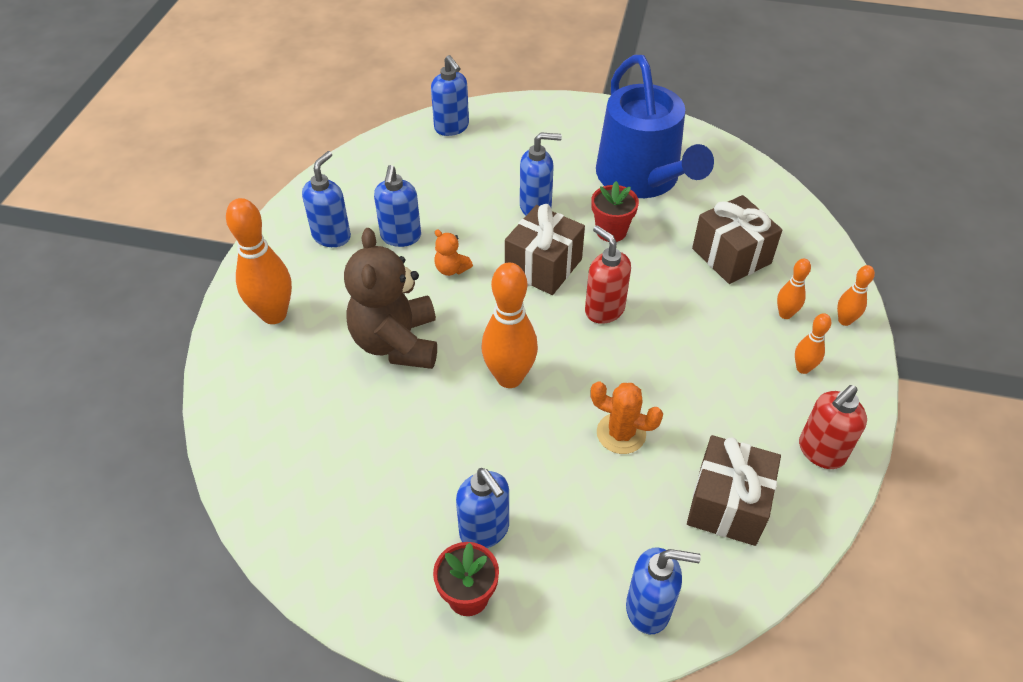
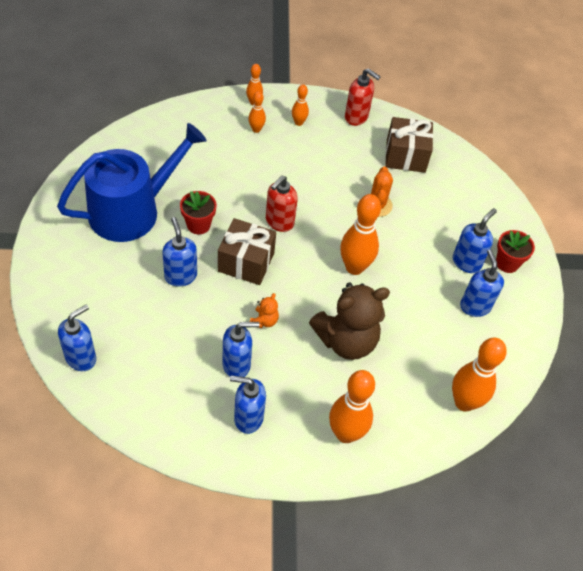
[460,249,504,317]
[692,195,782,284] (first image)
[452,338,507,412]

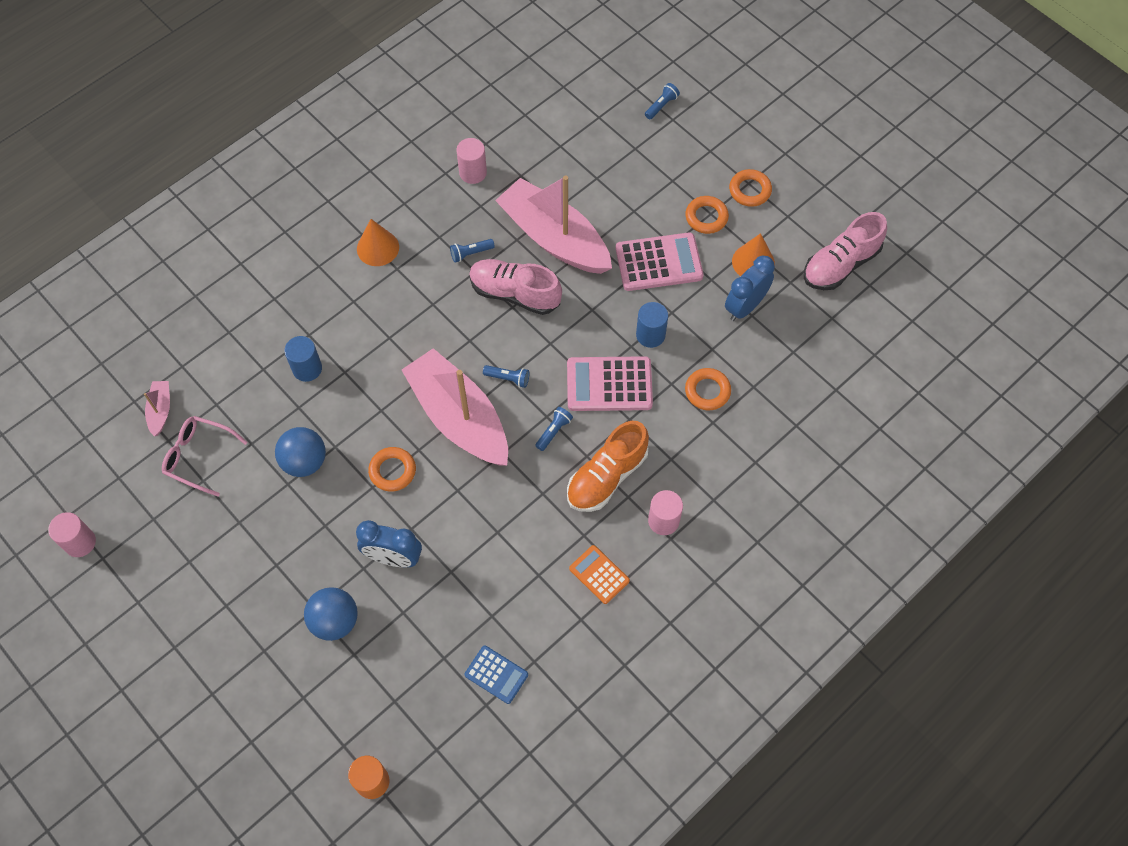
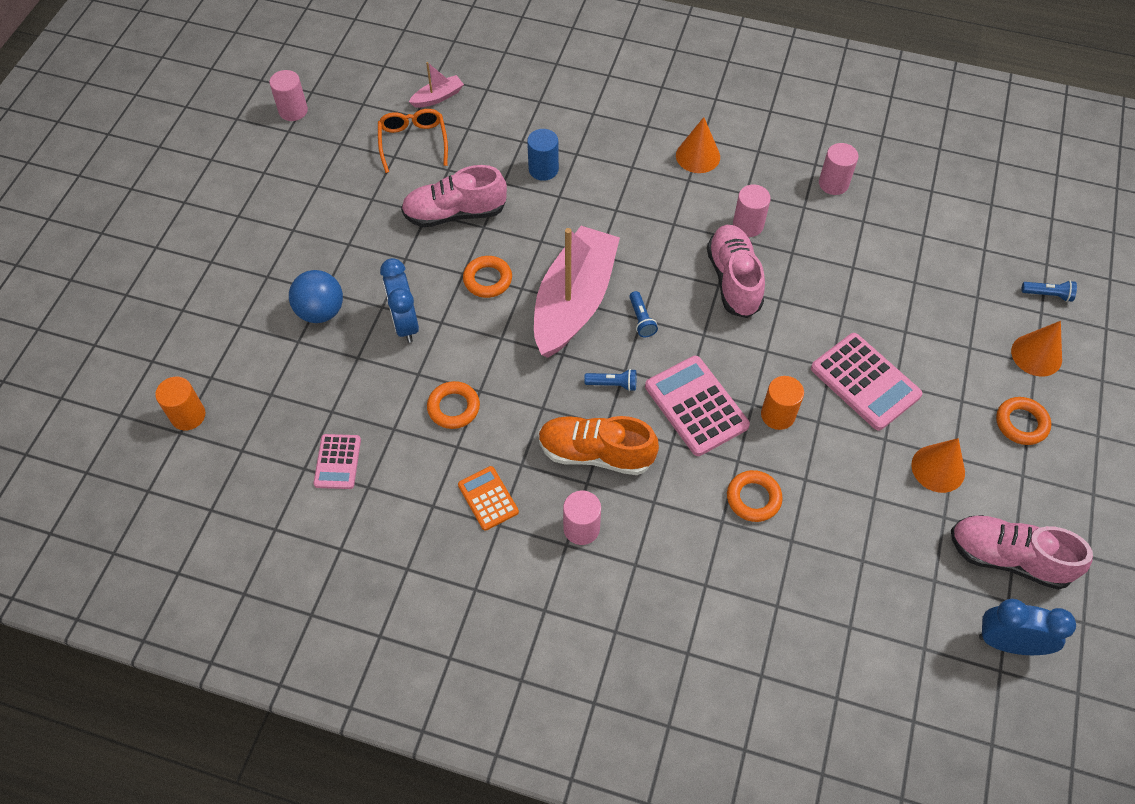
[378,109,448,173]
[401,165,507,227]
[733,185,771,237]
[313,434,361,489]
[495,175,612,274] (first image)
[458,466,519,531]
[761,376,804,430]
[427,381,480,429]
[979,599,1076,655]
[1011,321,1062,376]

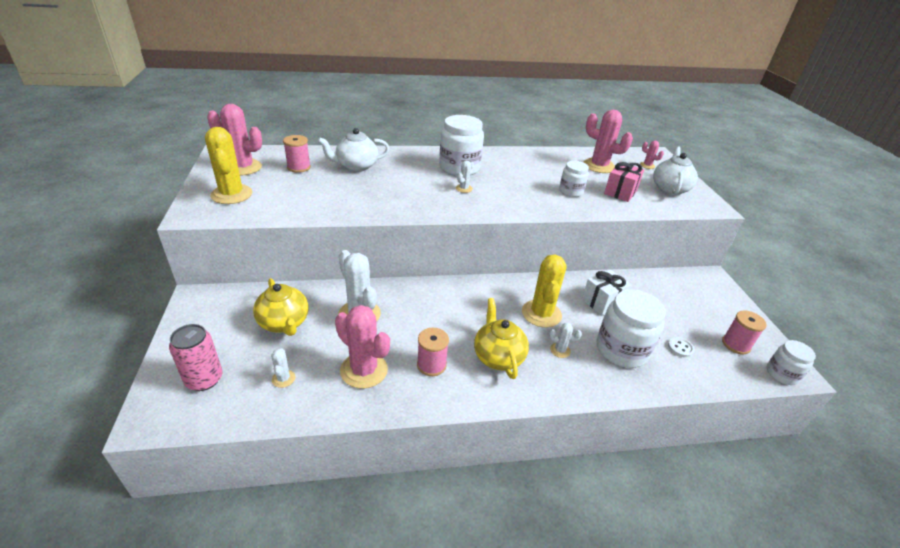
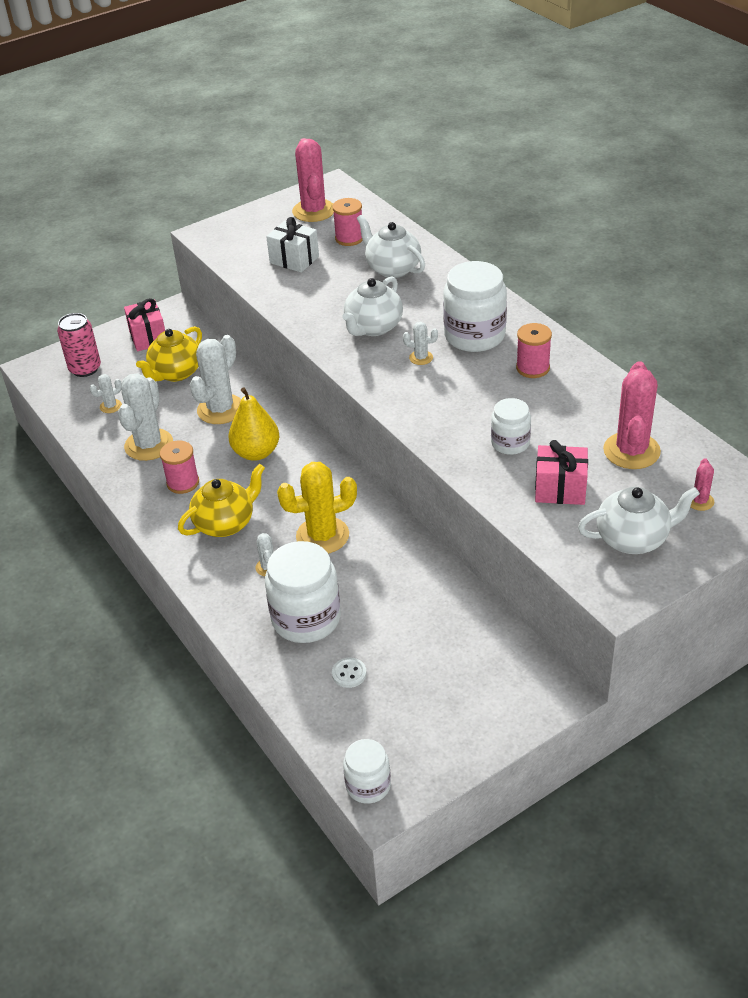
[205,127,252,204] (first image)
[118,373,173,461]
[266,217,319,273]
[516,323,552,378]
[124,298,165,351]
[228,387,279,461]
[342,276,403,336]

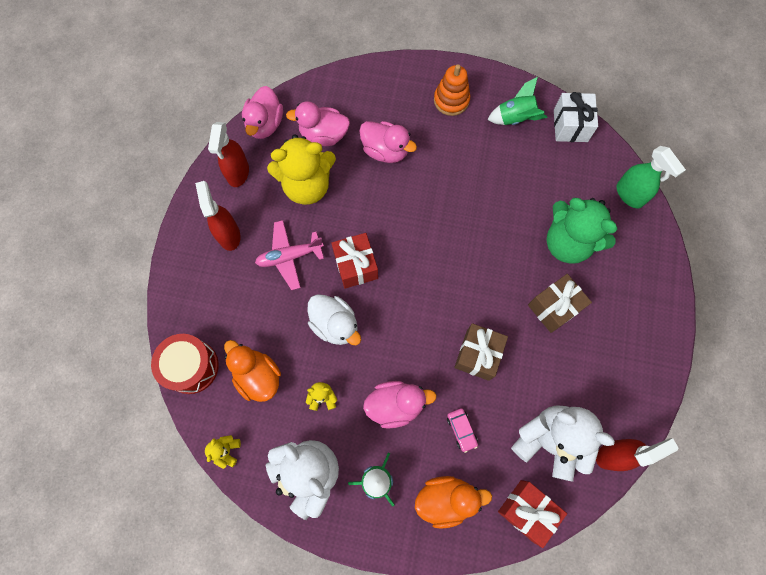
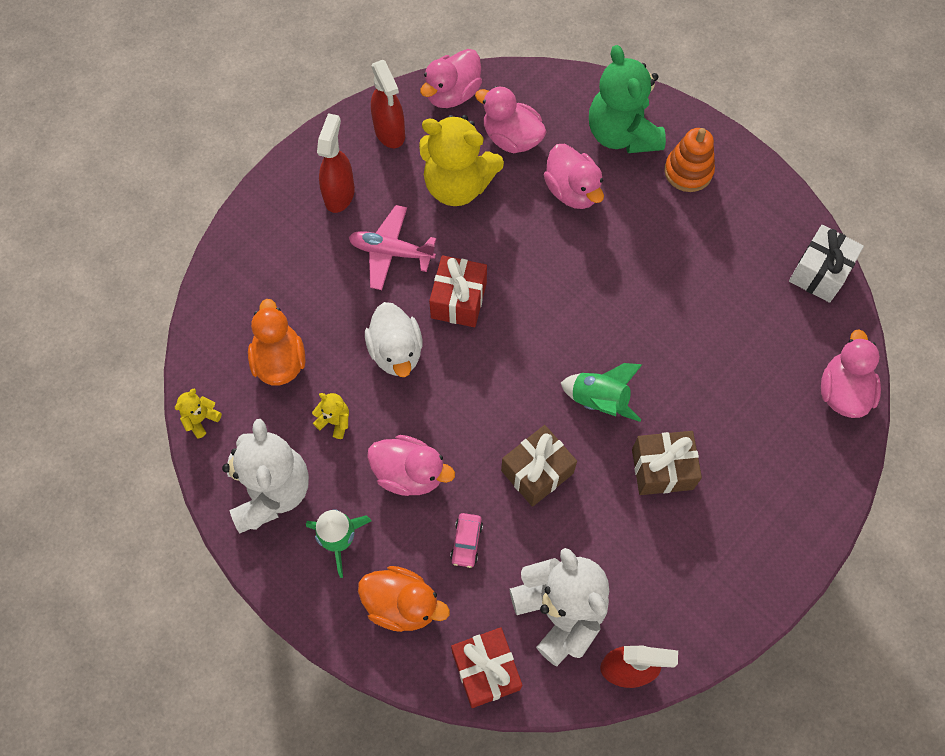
[151,334,219,394] (first image)
[371,60,405,148]
[561,363,642,422]
[589,45,666,153]
[821,329,881,418]

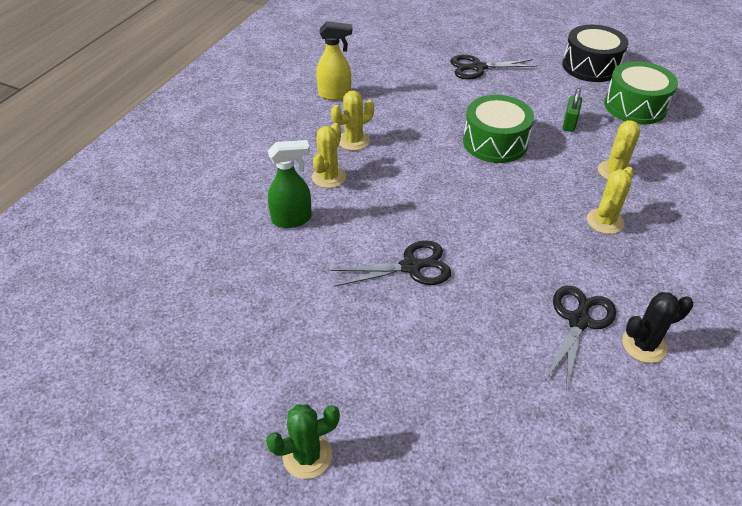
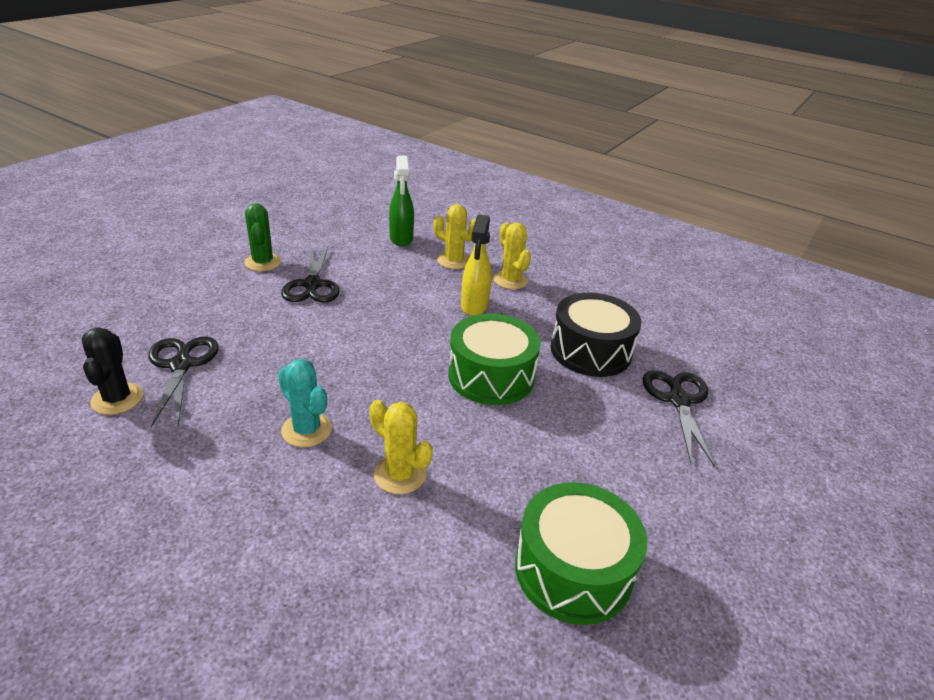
[244,203,281,271]
[461,214,492,316]
[149,336,219,427]
[551,293,641,377]
[563,88,582,132] (first image)
[278,359,332,447]

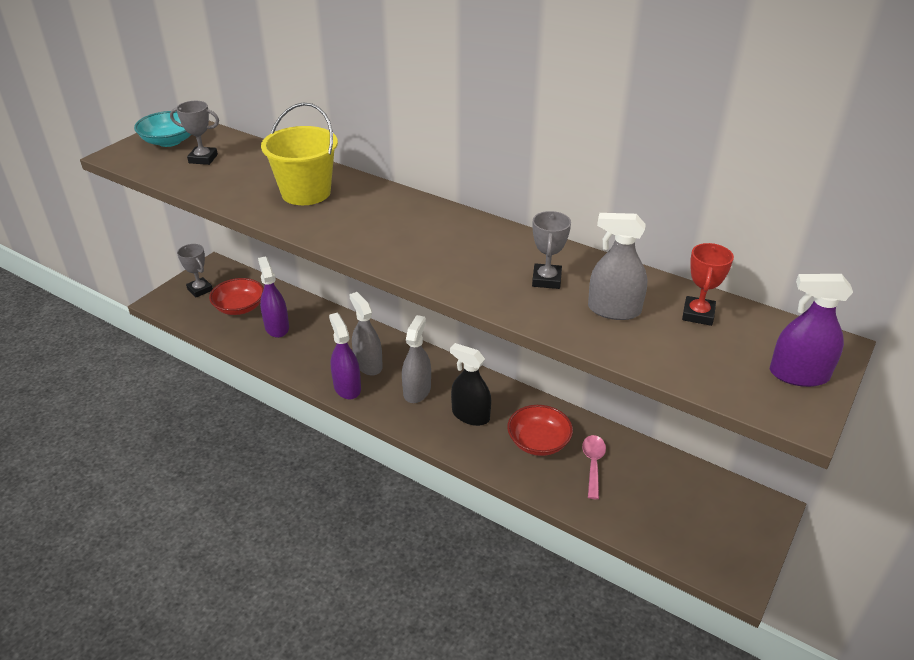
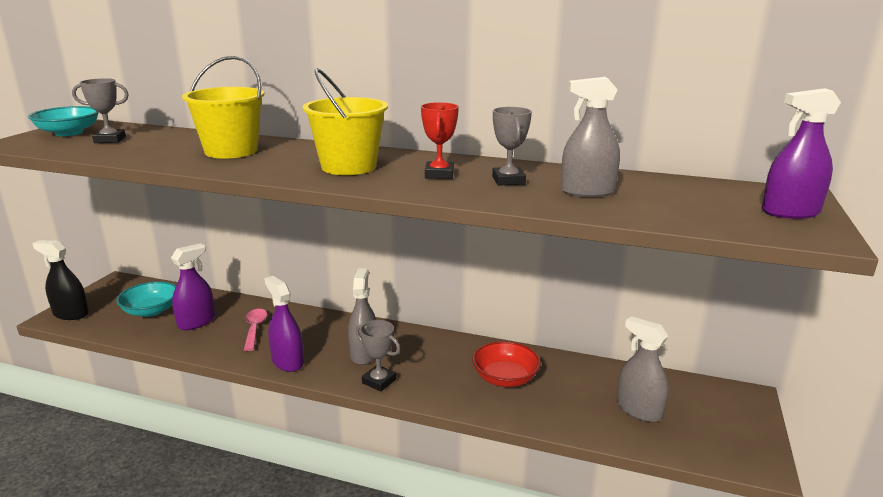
[356,320,400,392]
[116,281,176,317]
[171,243,215,330]
[616,316,669,422]
[32,240,89,320]
[244,309,267,351]
[421,102,459,179]
[303,68,388,175]

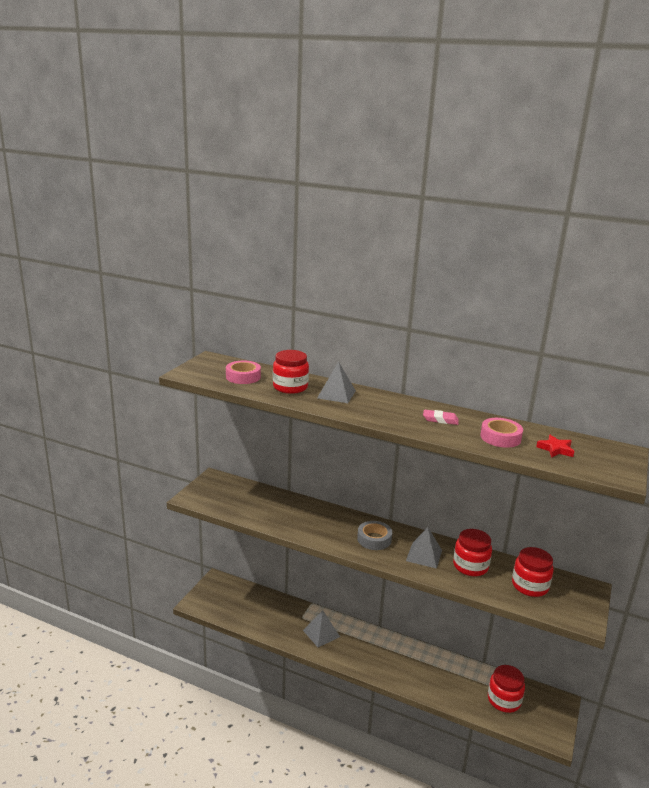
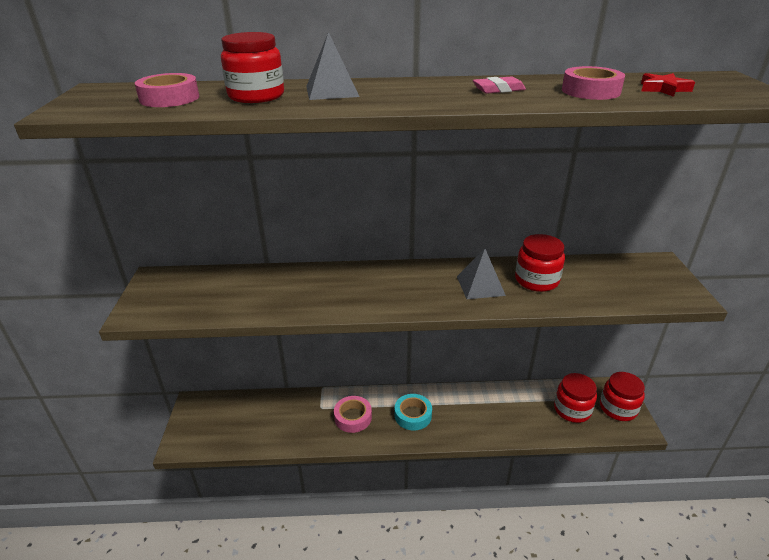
[334,396,372,433]
[357,521,392,550] (first image)
[600,372,645,421]
[395,394,432,431]

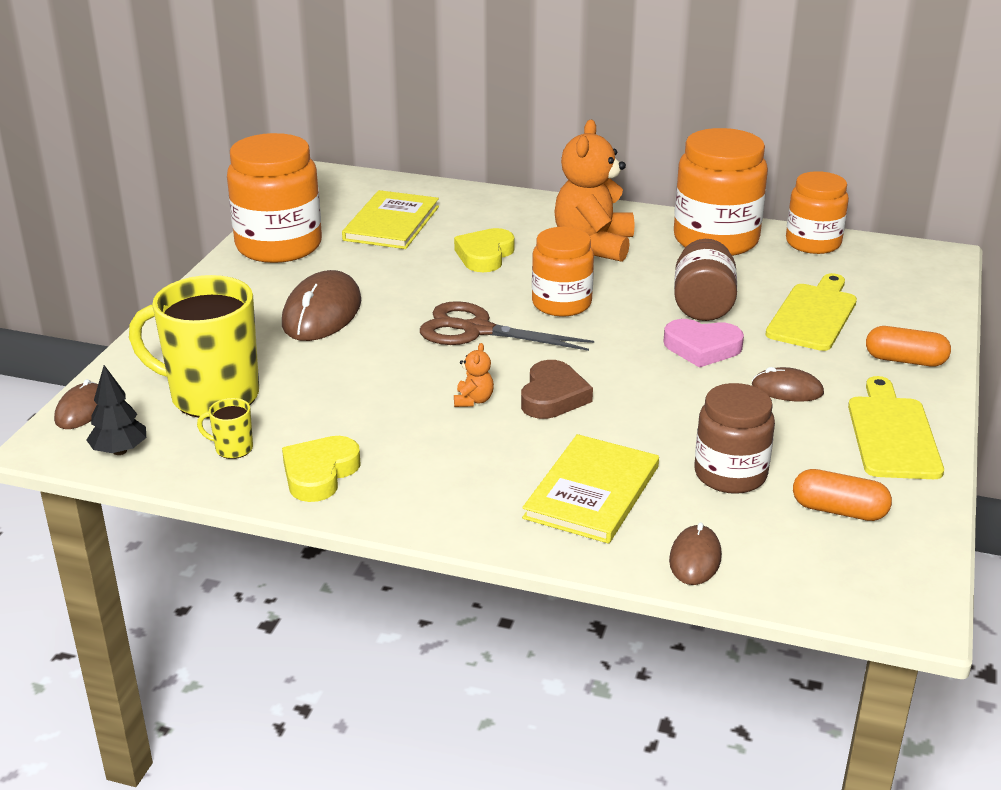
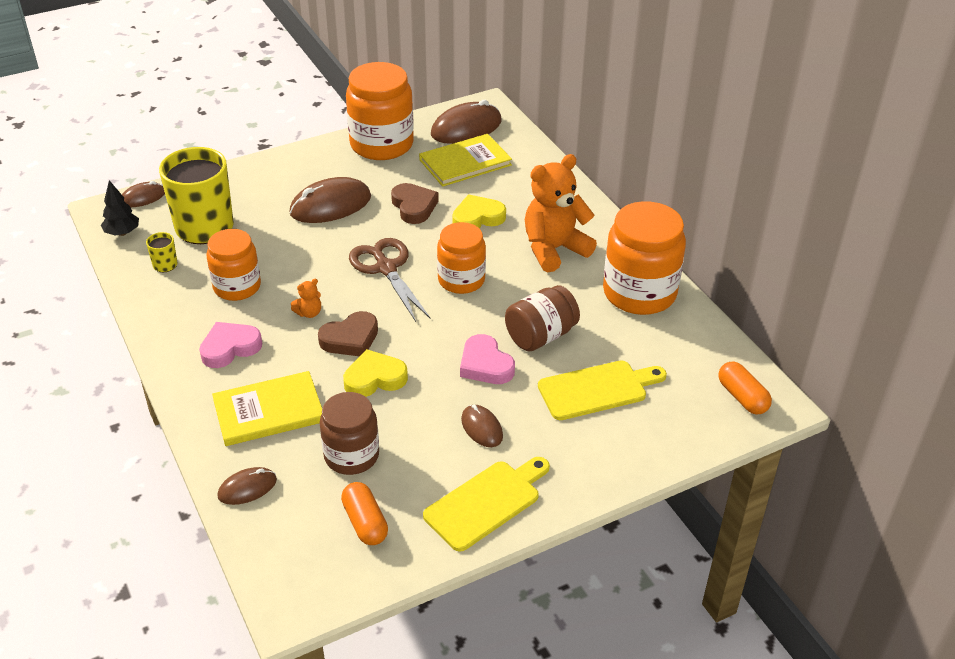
[343,349,408,397]
[206,229,261,301]
[718,362,772,414]
[199,322,262,368]
[391,183,439,224]
[431,100,502,144]

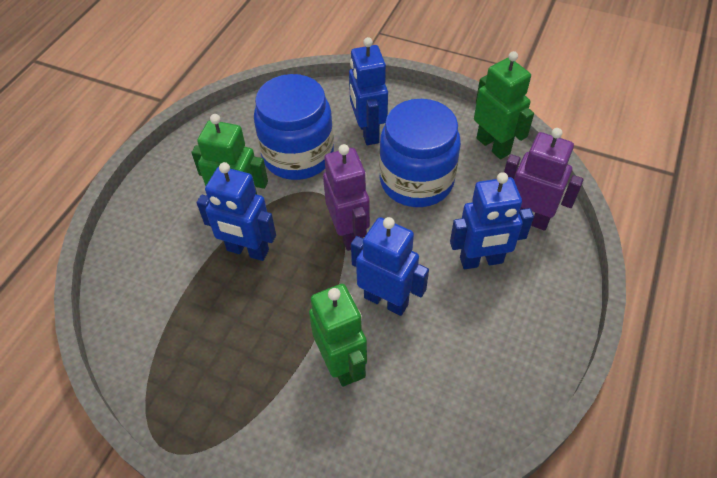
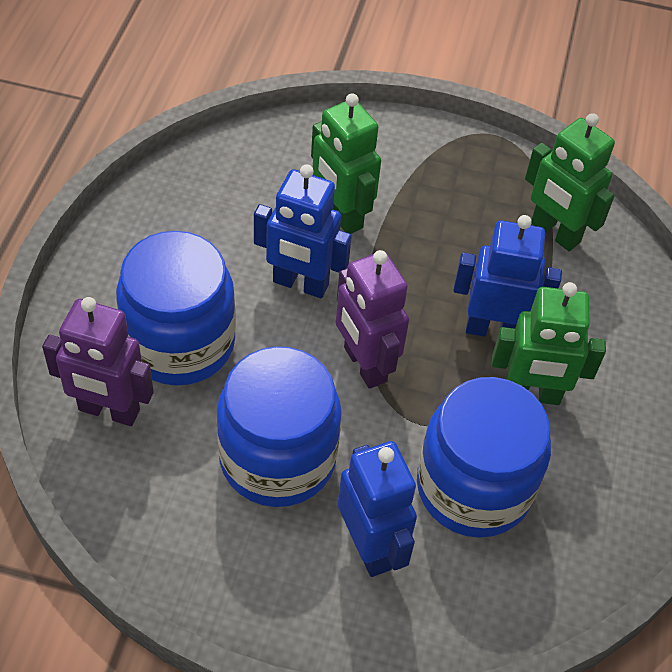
[116,231,236,386]
[525,113,615,251]

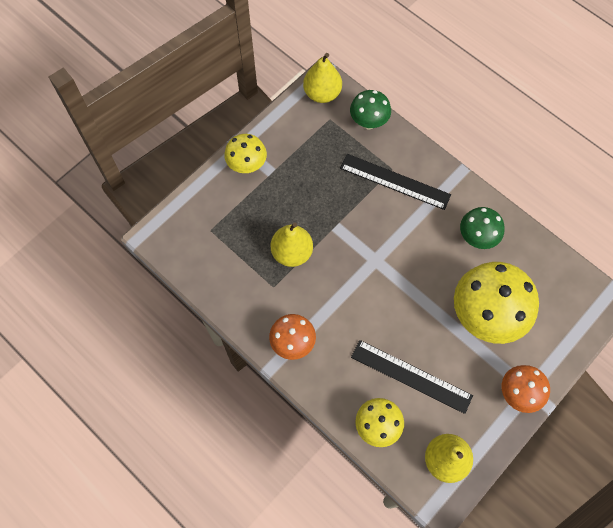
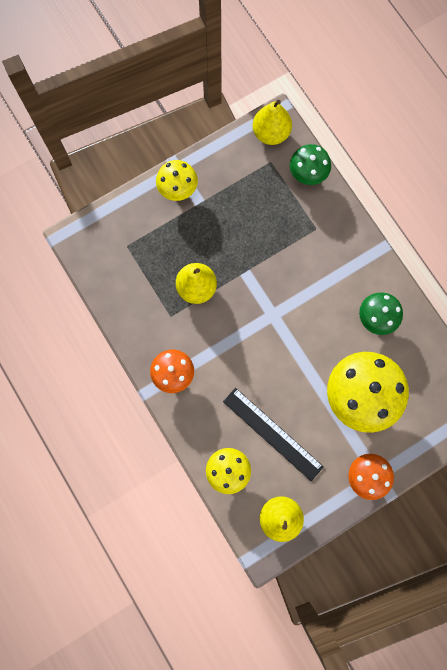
[340,154,451,210] (first image)

